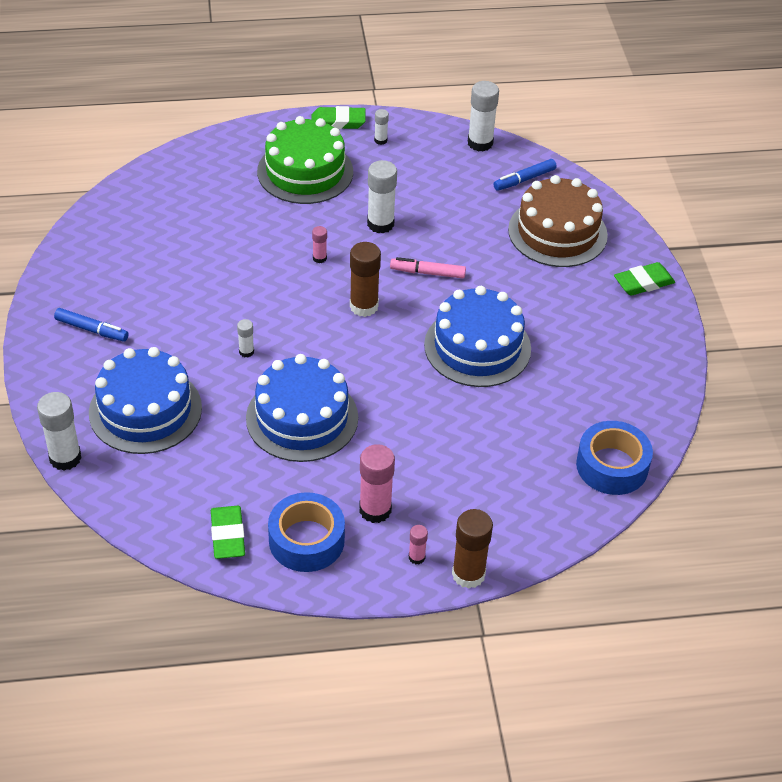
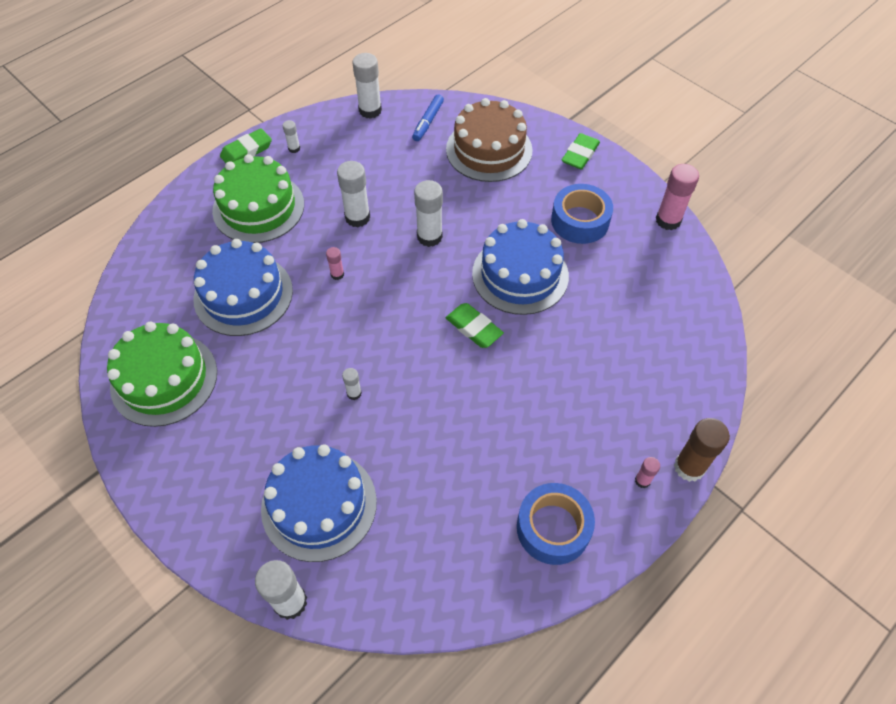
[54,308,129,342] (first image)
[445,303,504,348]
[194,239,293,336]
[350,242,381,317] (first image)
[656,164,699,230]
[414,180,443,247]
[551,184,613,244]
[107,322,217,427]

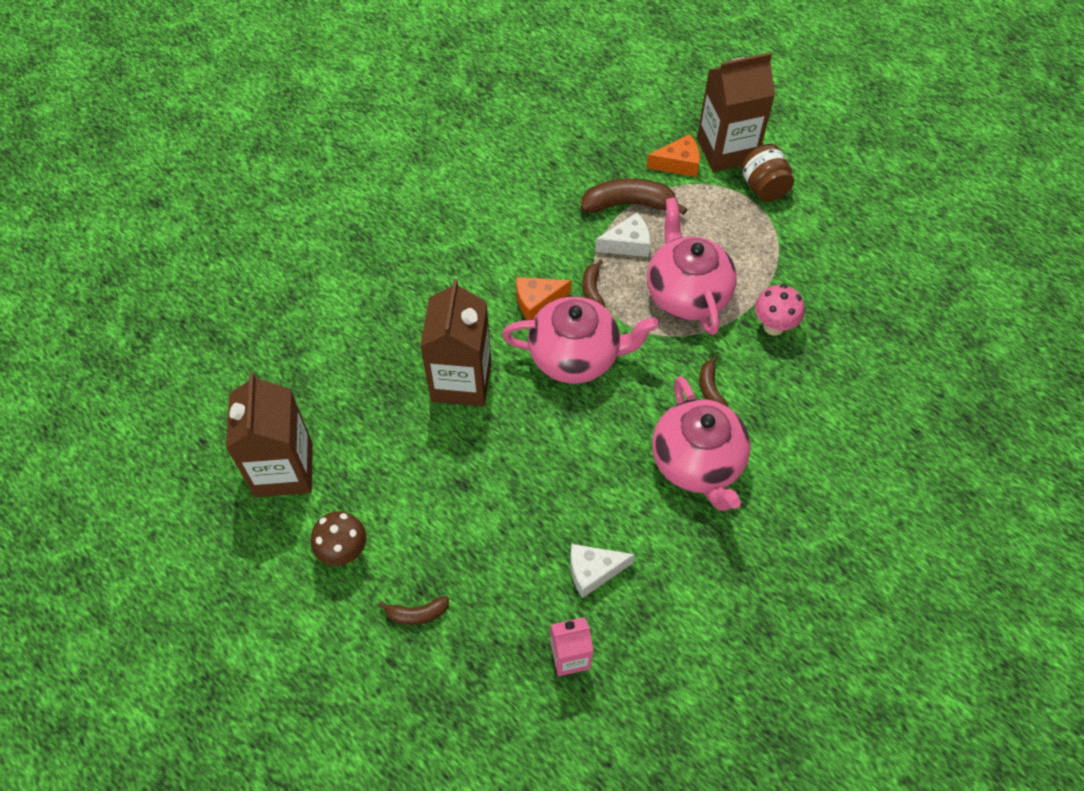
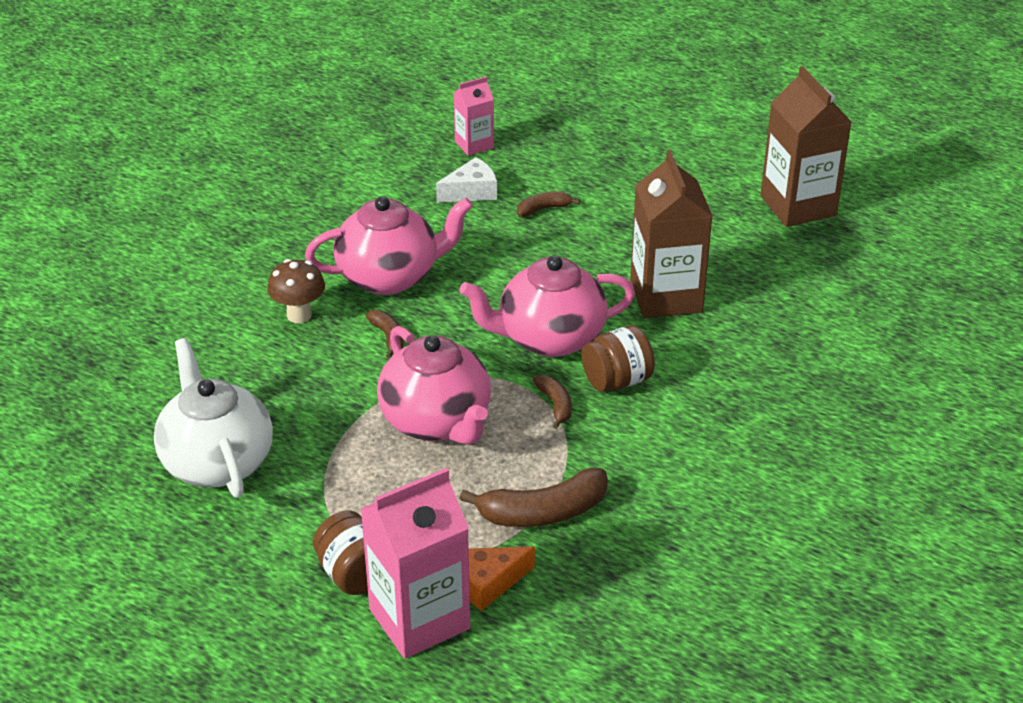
[267,259,325,323]
[517,191,580,217]
[581,325,655,392]
[595,213,650,257] (first image)
[305,196,473,295]
[360,468,470,659]
[755,284,805,336] (first image)
[154,338,273,498]

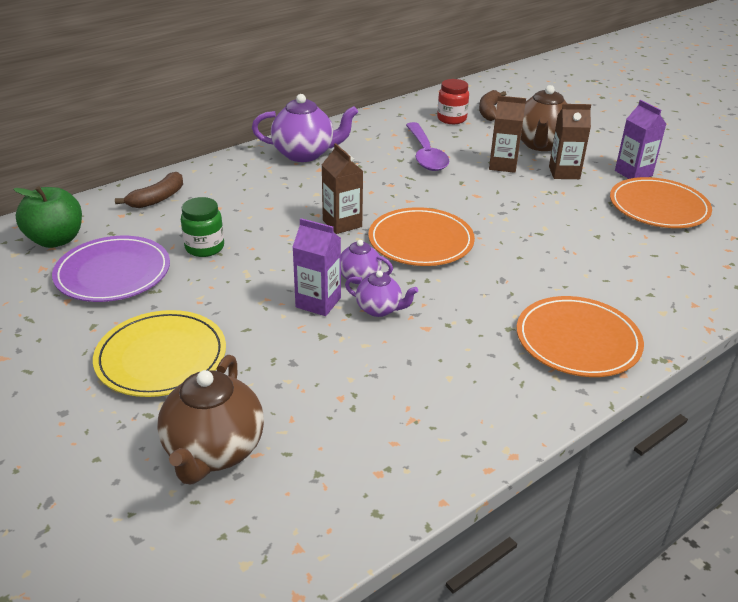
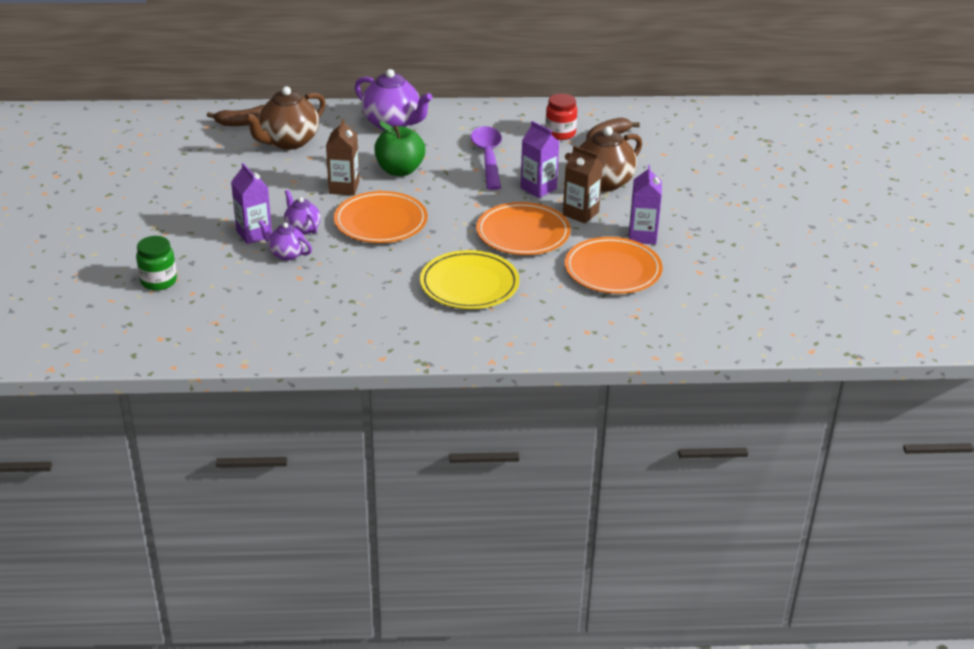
[374,121,425,176]
[52,236,170,302] (first image)
[420,250,519,309]
[244,86,326,150]
[136,236,177,291]
[258,220,312,261]
[471,126,502,190]
[520,121,560,198]
[476,202,571,255]

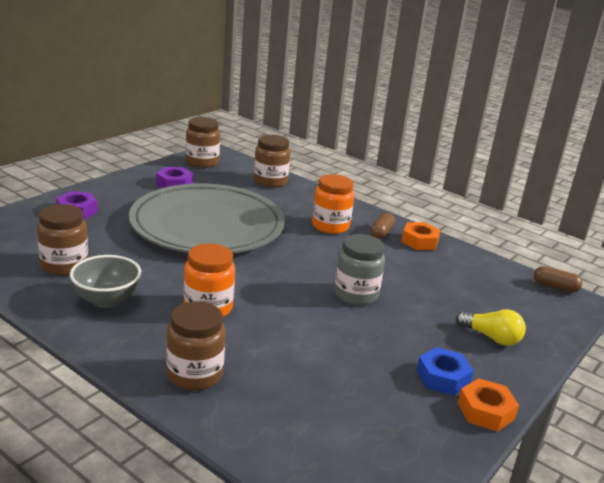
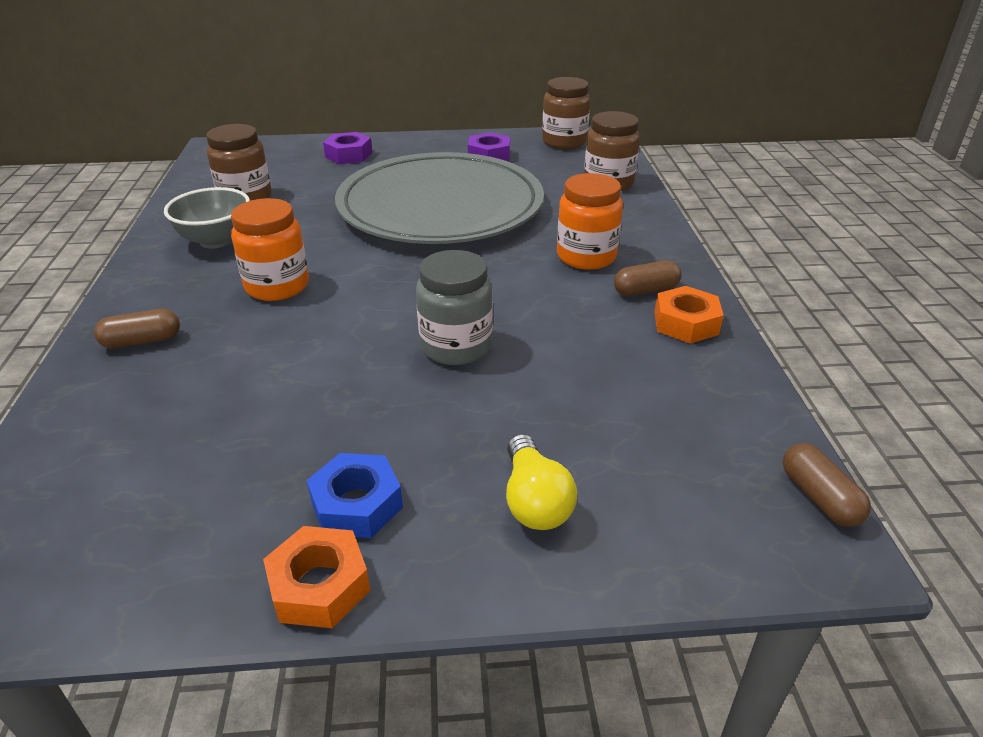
[94,309,180,349]

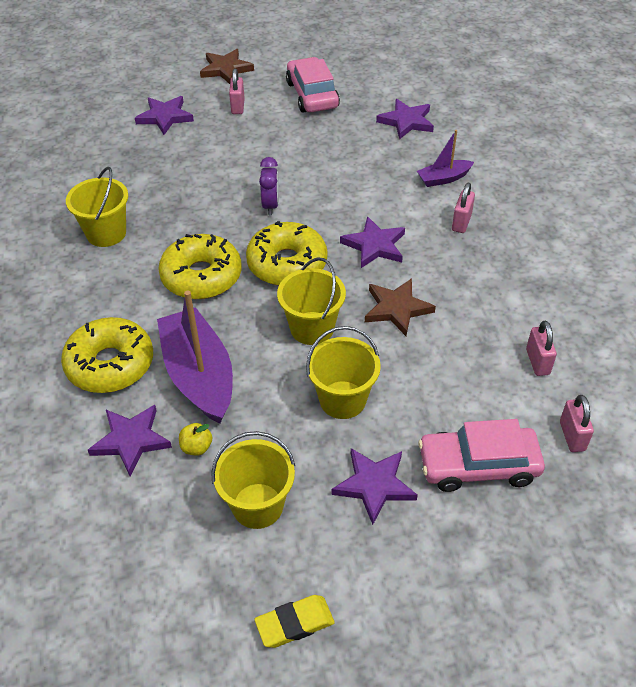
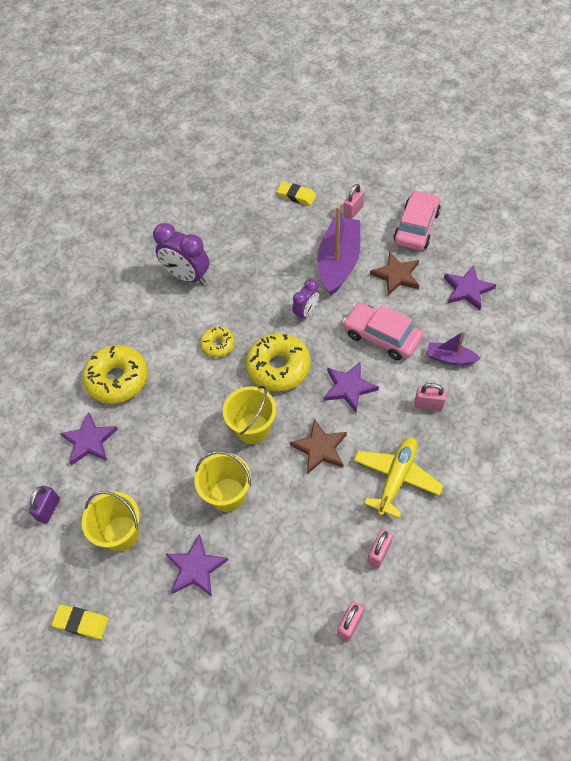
[153,223,209,285]
[277,182,316,206]
[317,206,360,295]
[200,327,235,358]
[179,423,212,455] (first image)
[370,252,419,295]
[343,302,423,360]
[414,383,447,411]
[29,486,60,523]
[353,437,444,518]

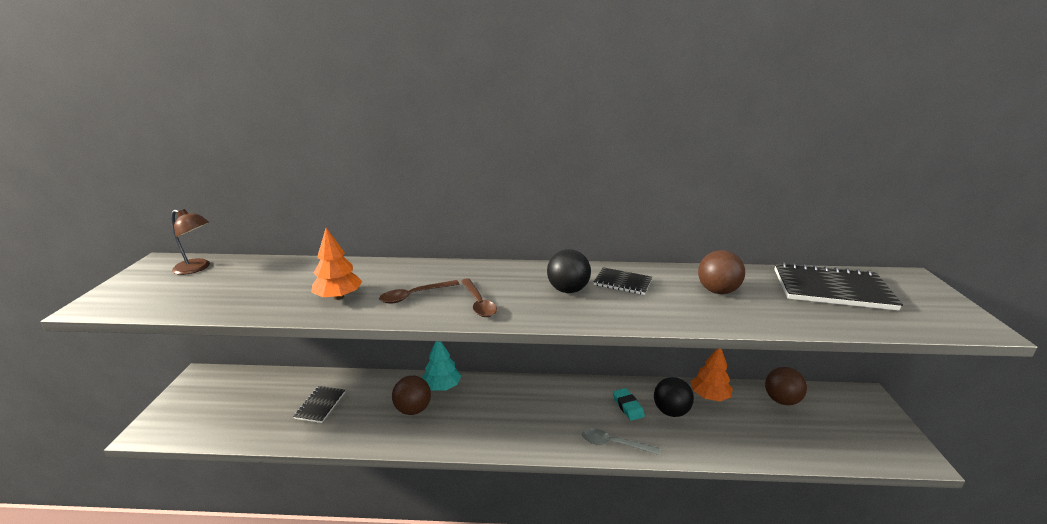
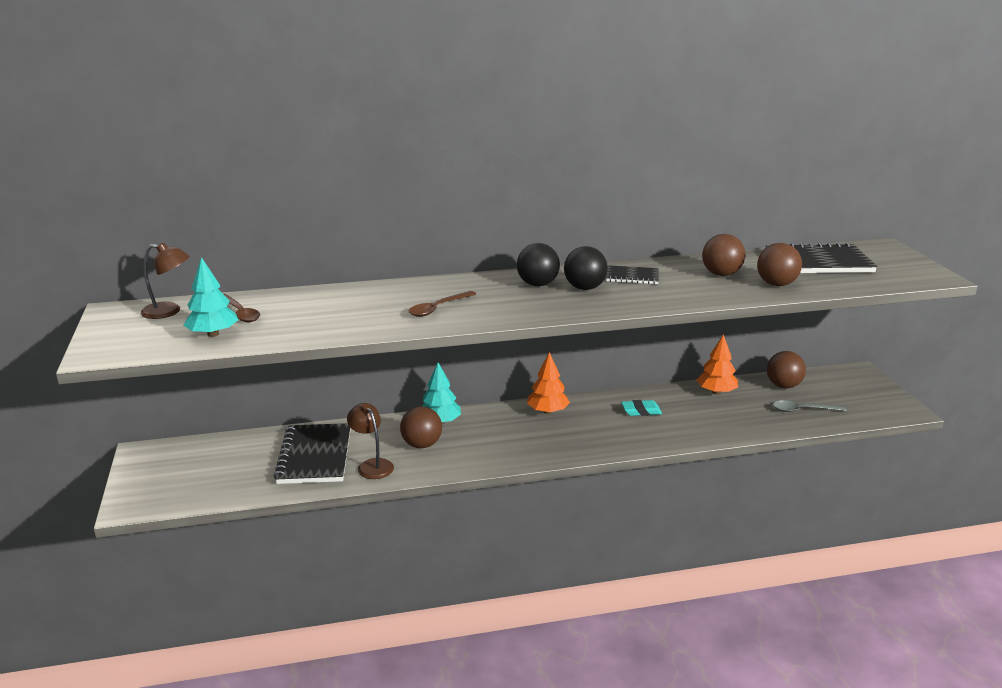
[274,423,351,484]
[527,352,570,414]
[224,294,260,322]
[773,400,847,412]
[621,400,662,416]
[517,243,560,286]
[183,257,238,337]
[347,403,394,479]
[757,243,802,286]

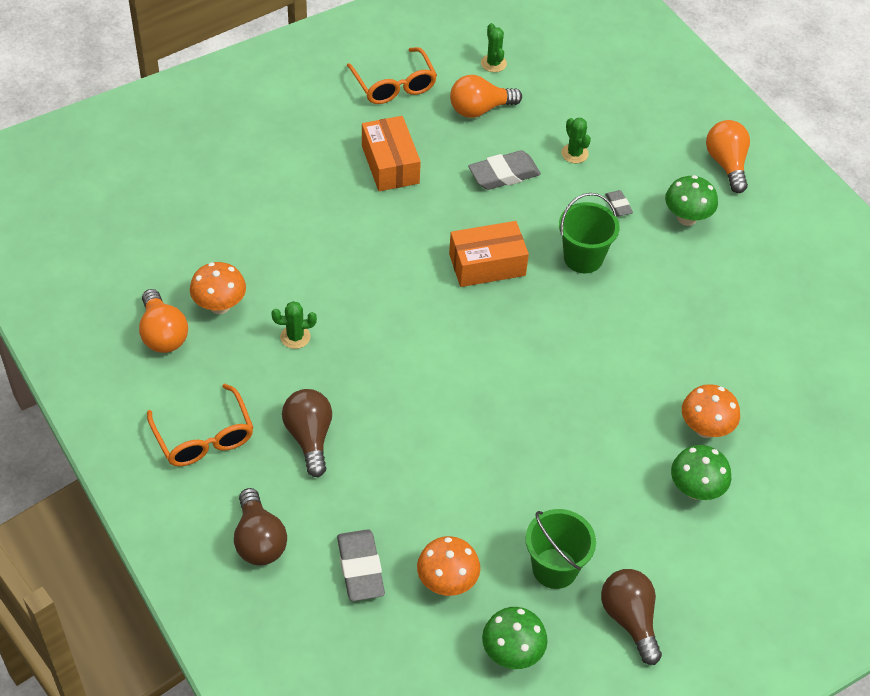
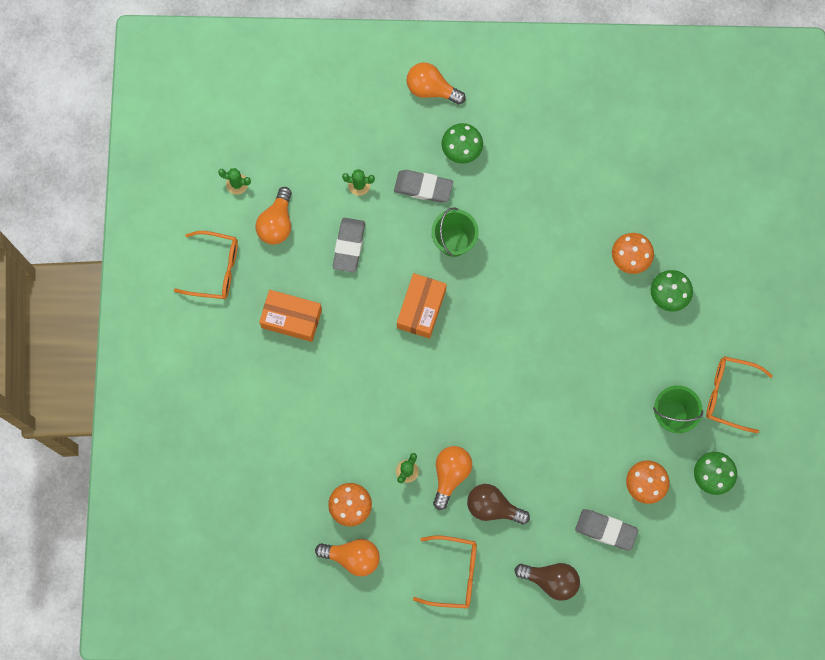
[706,356,773,433]
[394,170,453,203]
[433,446,472,510]

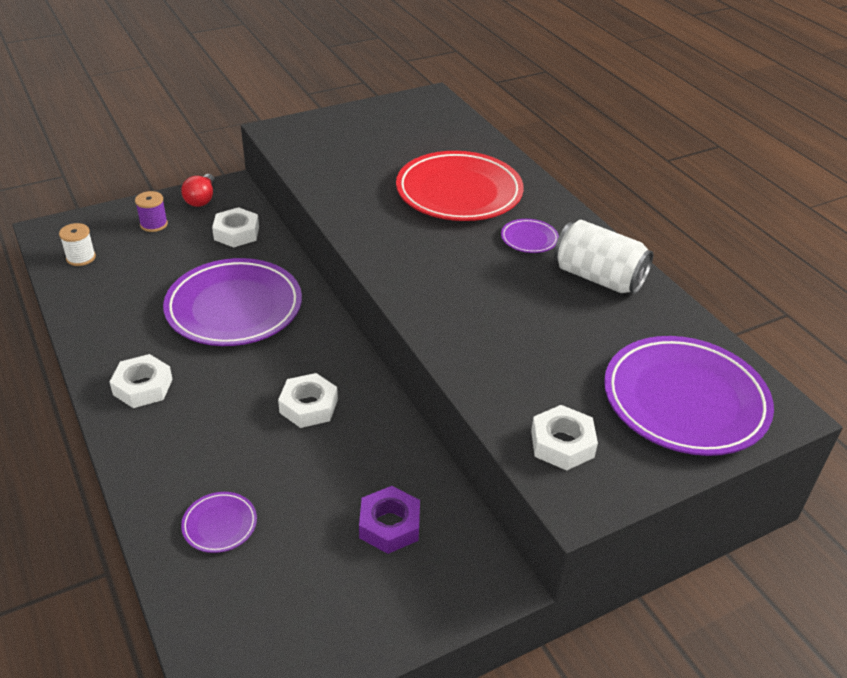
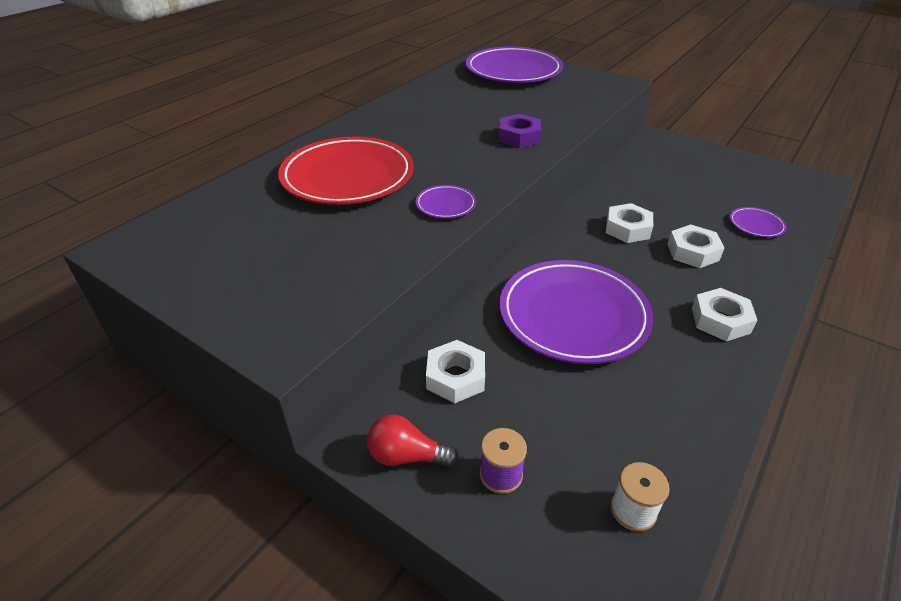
[367,415,459,467]
[499,114,541,148]
[415,185,476,218]
[668,224,725,268]
[554,220,653,294] (first image)

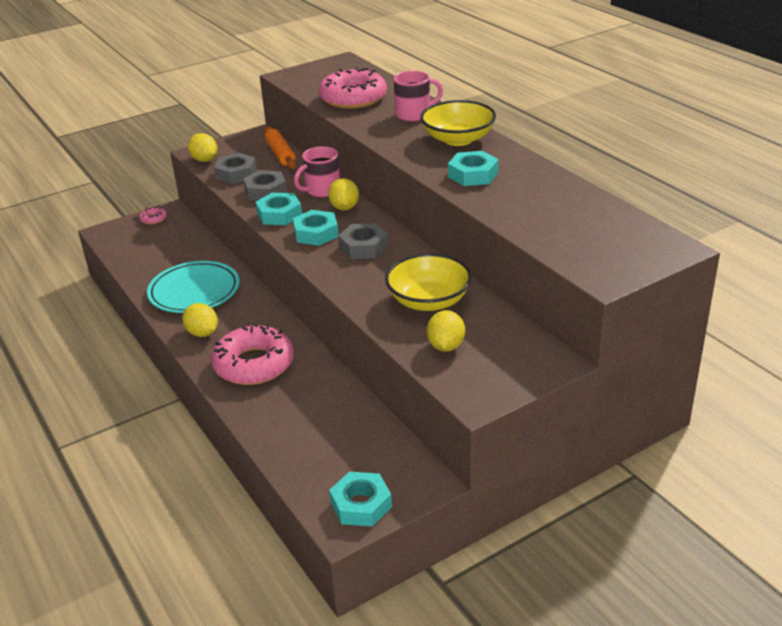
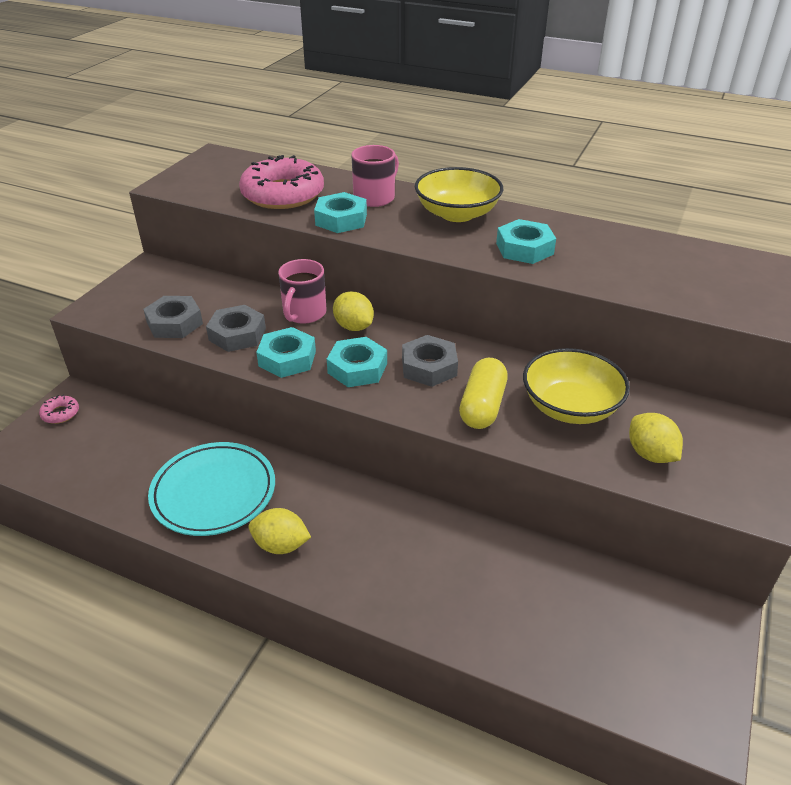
[188,133,218,162] (first image)
[211,323,294,385] (first image)
[264,126,297,169] (first image)
[314,192,367,233]
[459,358,508,429]

